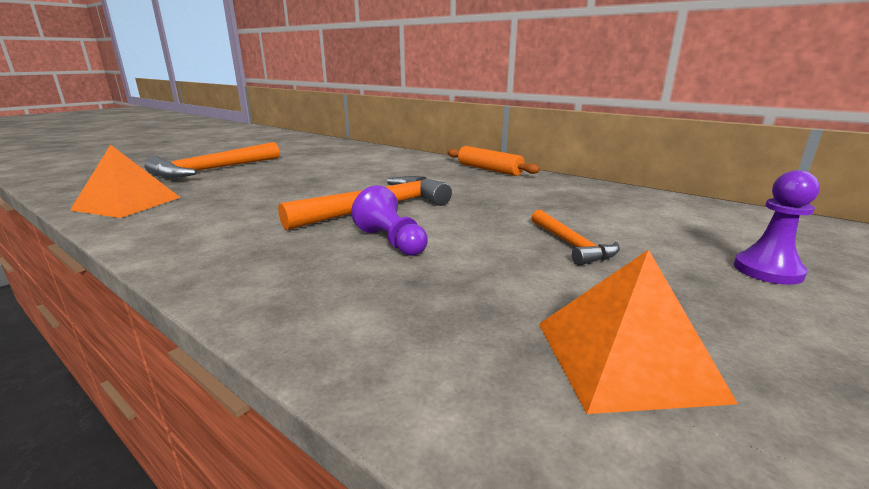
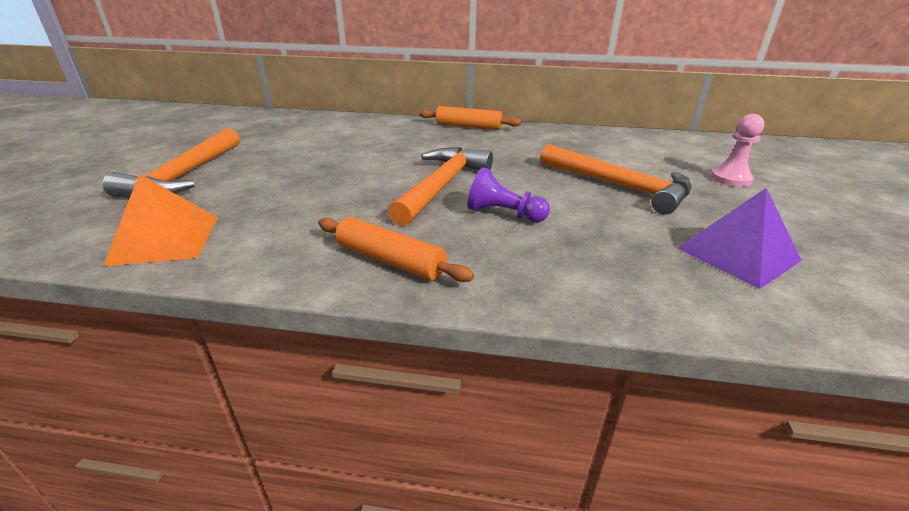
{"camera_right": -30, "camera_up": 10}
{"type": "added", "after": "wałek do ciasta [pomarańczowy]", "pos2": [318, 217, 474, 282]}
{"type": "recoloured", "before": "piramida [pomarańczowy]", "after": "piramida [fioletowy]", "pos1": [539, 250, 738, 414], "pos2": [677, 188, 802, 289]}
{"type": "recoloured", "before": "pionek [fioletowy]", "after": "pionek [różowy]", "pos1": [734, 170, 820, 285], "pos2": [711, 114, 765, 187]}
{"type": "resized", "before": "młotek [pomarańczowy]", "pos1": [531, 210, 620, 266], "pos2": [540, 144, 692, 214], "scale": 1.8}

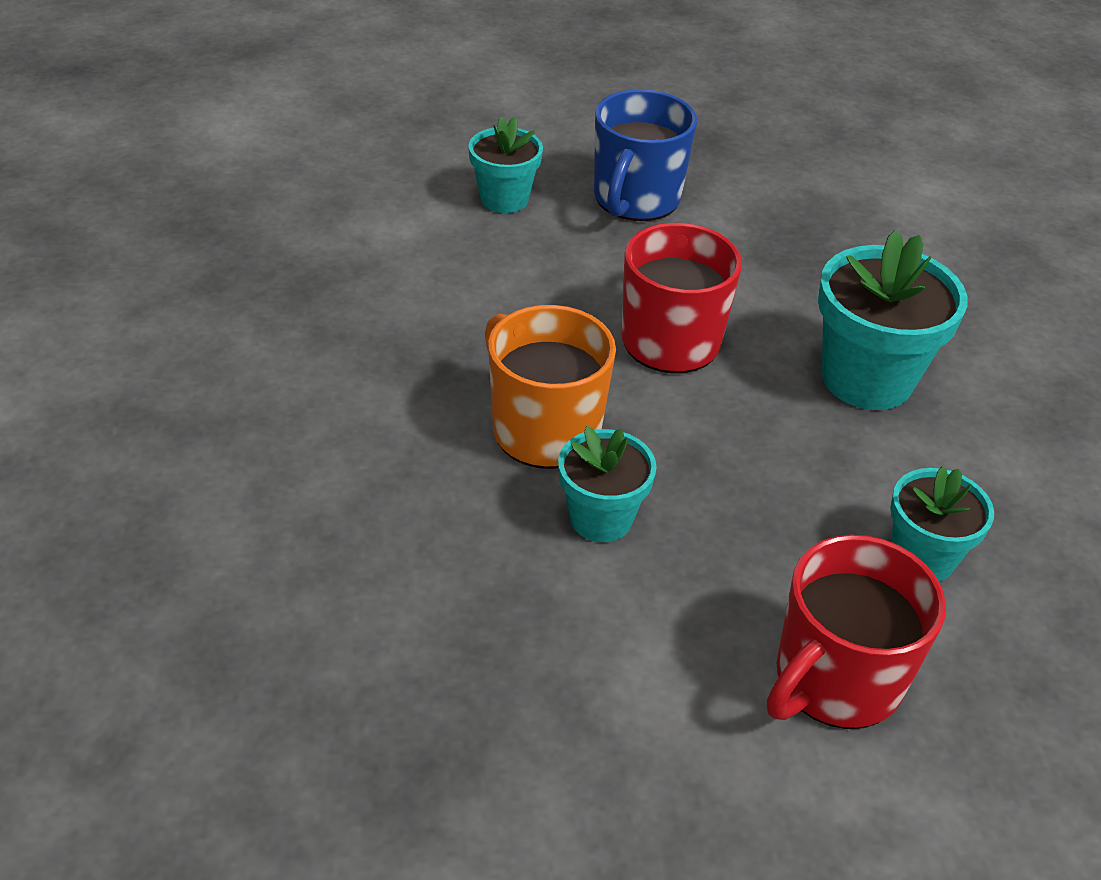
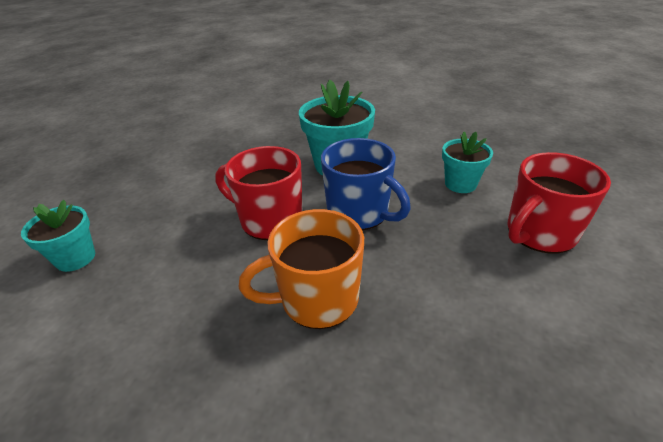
{"camera_right": -65, "camera_up": -5}
{"type": "removed", "before": "doniczka [turkusowy]", "pos1": [558, 426, 657, 542]}
{"type": "moved", "before": "kubek [niebieski]", "pos1": [594, 89, 697, 221], "pos2": [321, 138, 411, 230]}
{"type": "turned", "before": "kubek [czerwony]", "pos1": [767, 535, 946, 729], "pos2": [507, 152, 611, 254], "turn": 75}

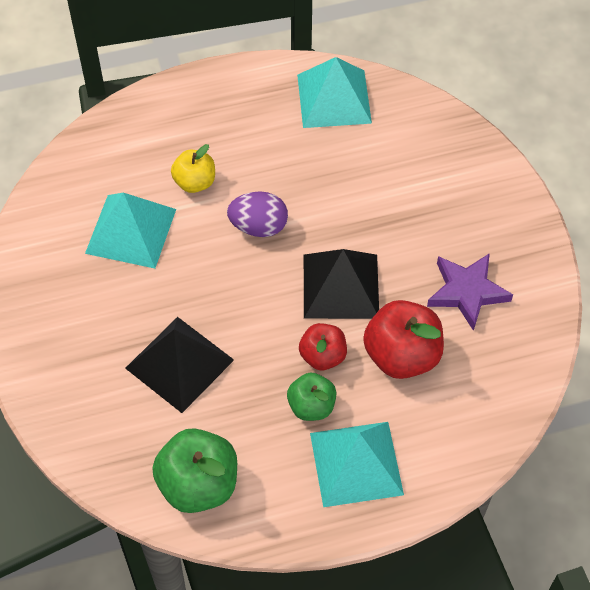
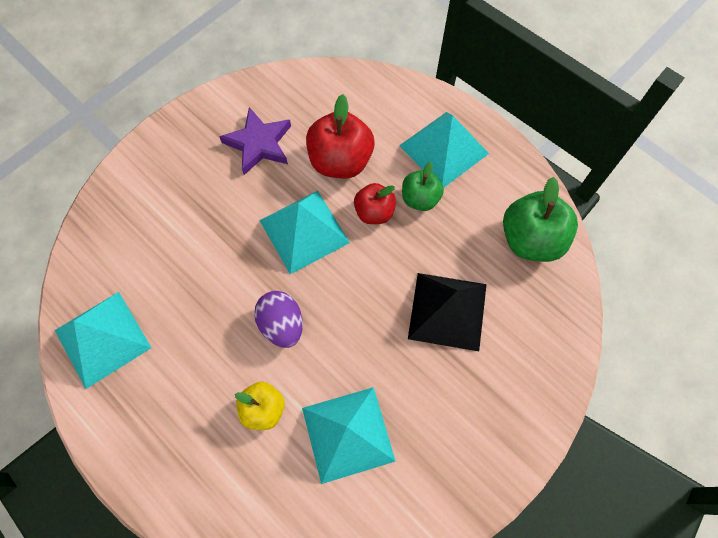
{"camera_right": -120, "camera_up": 10}
{"type": "recoloured", "before": "piramida [czarny]", "after": "piramida [turkusowy]", "pos1": [304, 249, 379, 319], "pos2": [259, 191, 350, 274]}

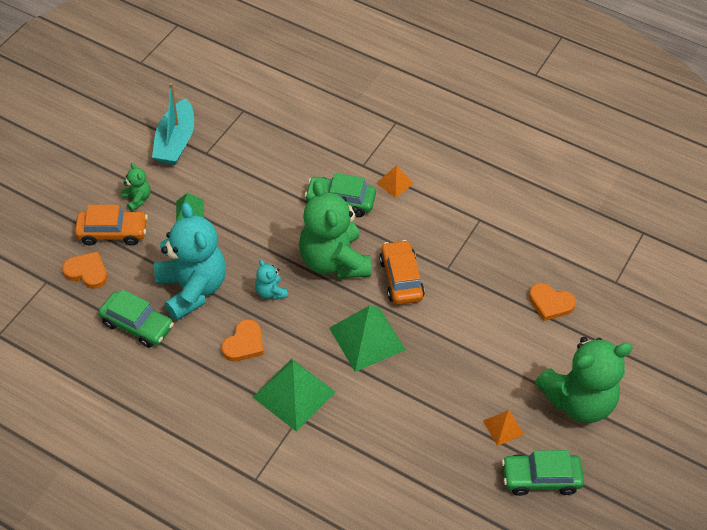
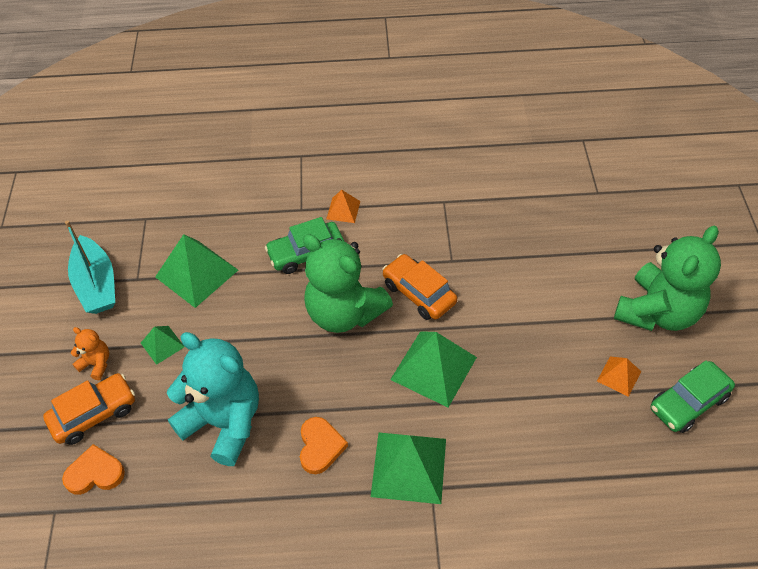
{"camera_right": -30, "camera_up": 0}
{"type": "removed", "before": "samochód [zielony]", "pos1": [98, 289, 174, 348]}
{"type": "removed", "before": "miś [turkusowy]", "pos1": [255, 260, 288, 300]}
{"type": "removed", "before": "serce [pomarańczowy]", "pos1": [529, 283, 576, 321]}
{"type": "added", "after": "piramida [zielony]", "pos2": [155, 234, 238, 308]}
{"type": "recoloured", "before": "miś [zielony]", "after": "miś [pomarańczowy]", "pos1": [121, 163, 150, 211], "pos2": [71, 327, 109, 380]}

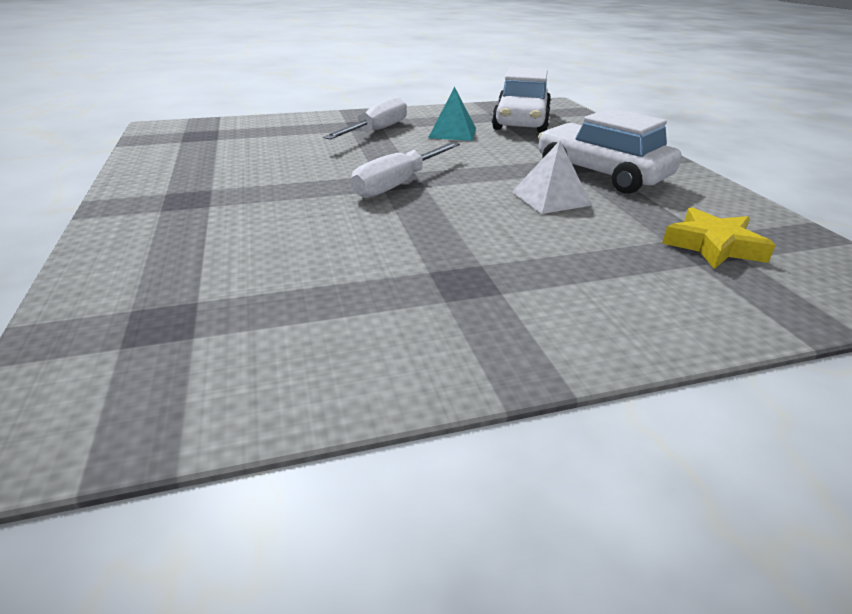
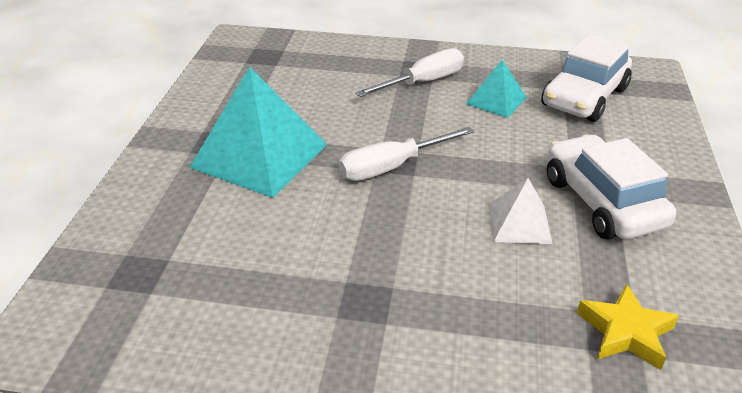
{"camera_right": 25, "camera_up": 5}
{"type": "added", "after": "piramida [turkusowy]", "pos2": [189, 67, 327, 198]}

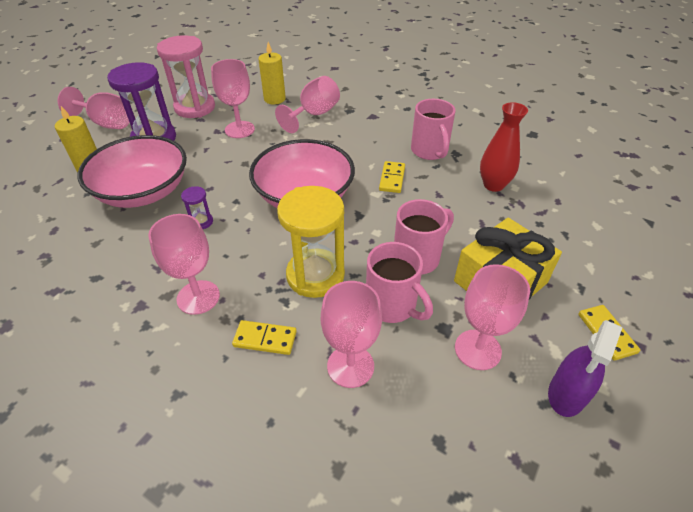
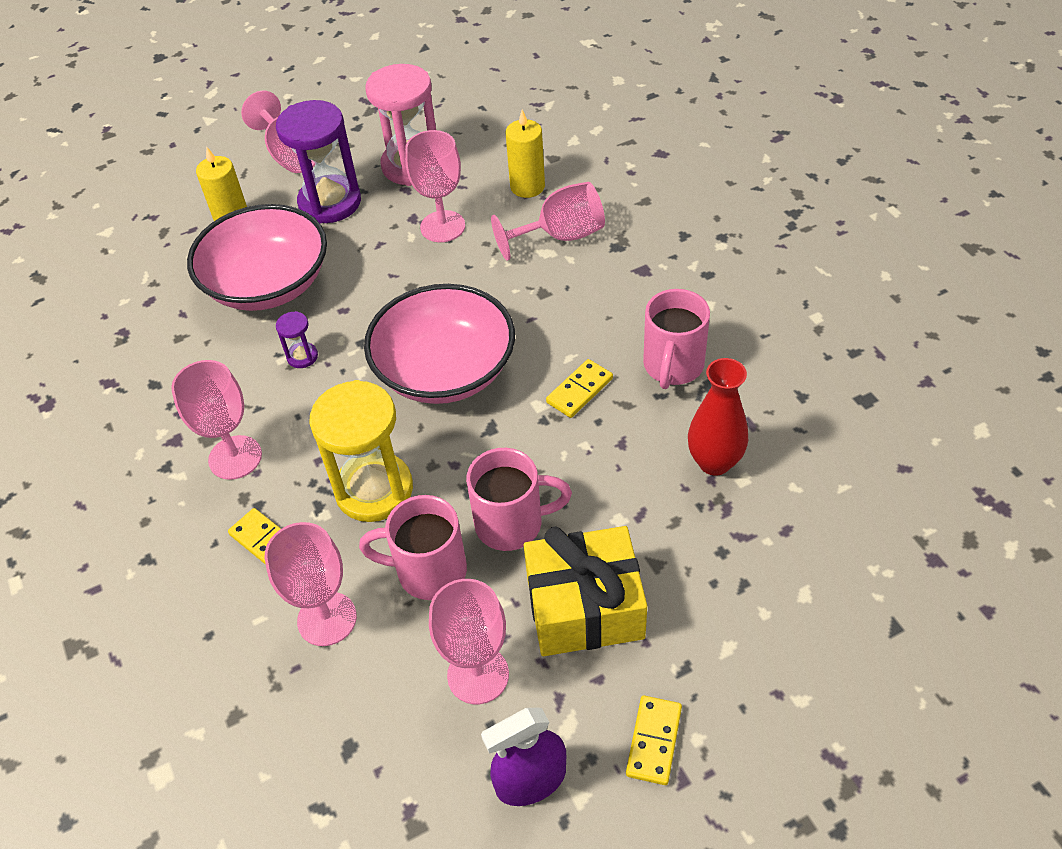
{"camera_right": 35, "camera_up": 5}
{"type": "turned", "before": "kubek [różowy]", "pos1": [366, 242, 433, 323], "pos2": [359, 495, 467, 600], "turn": 105}

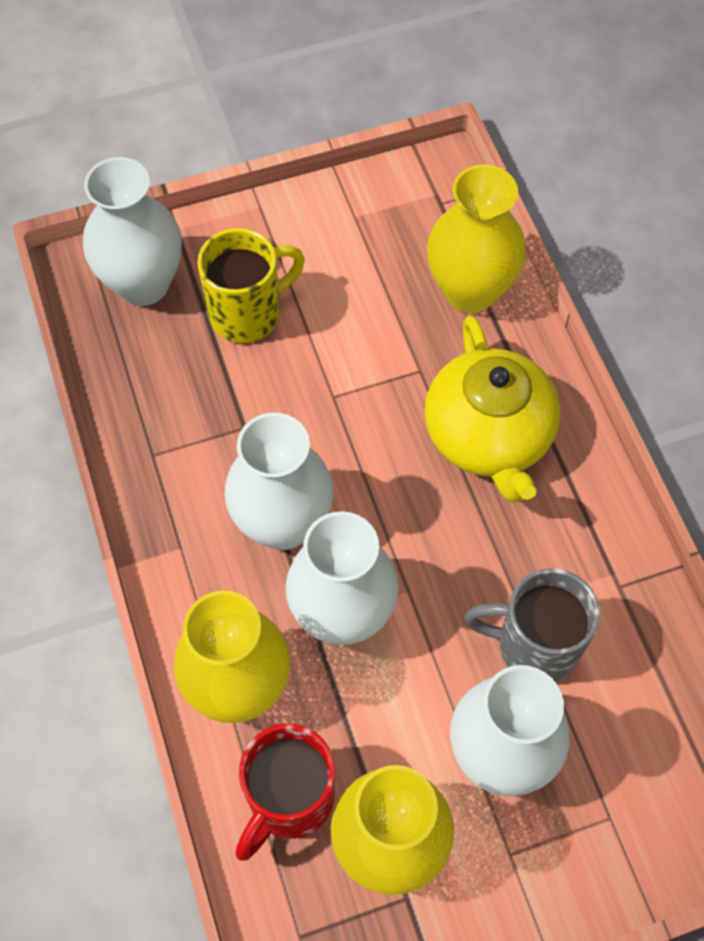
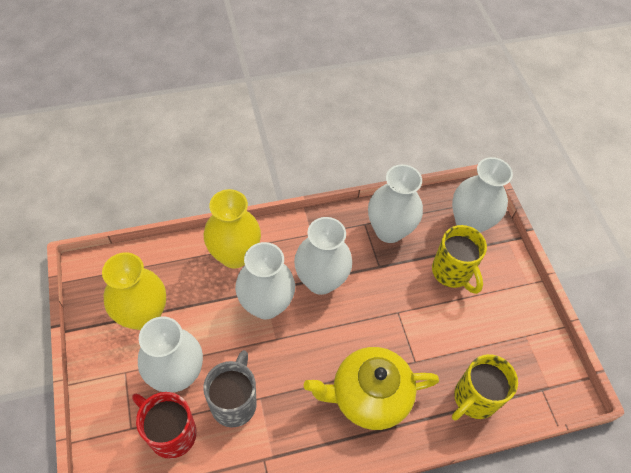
{"camera_right": 90, "camera_up": -5}
{"type": "added", "after": "wazon [biały]", "pos2": [368, 164, 423, 243]}
{"type": "moved", "before": "kubek [czerwony]", "pos1": [236, 724, 335, 861], "pos2": [132, 392, 197, 459]}
{"type": "replaced", "before": "wazon [żółty]", "after": "kubek [żółty]", "pos1": [427, 164, 526, 313], "pos2": [452, 354, 518, 421]}

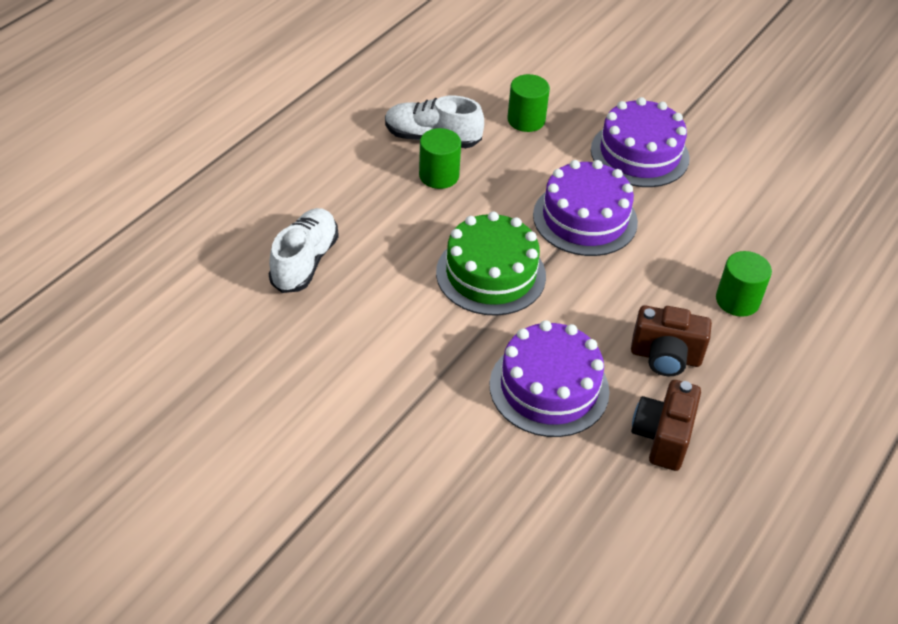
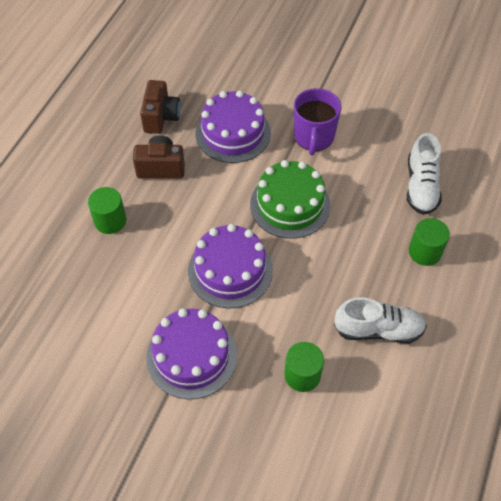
{"camera_right": 170, "camera_up": 10}
{"type": "added", "after": "kubek [fioletowy]", "pos2": [294, 88, 341, 155]}
{"type": "moved", "before": "walec [zielony]", "pos1": [419, 128, 461, 189], "pos2": [409, 218, 450, 266]}

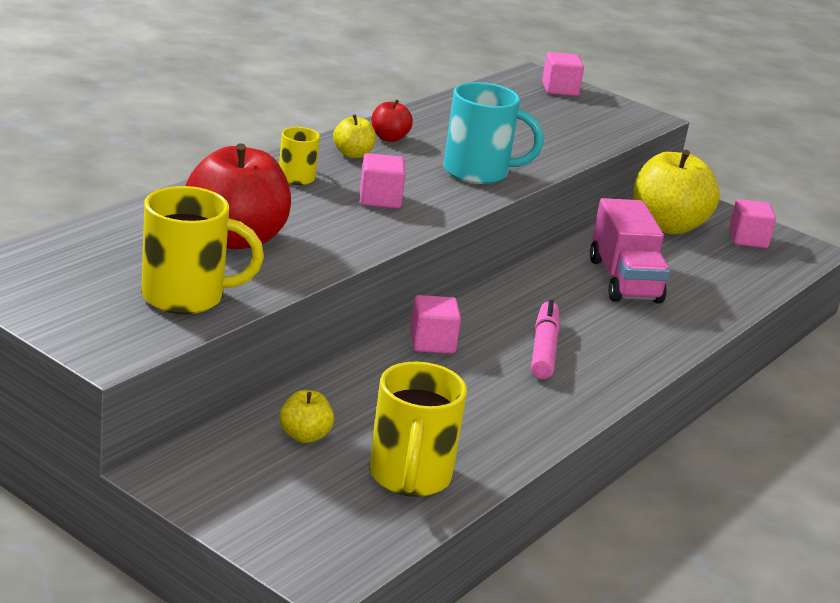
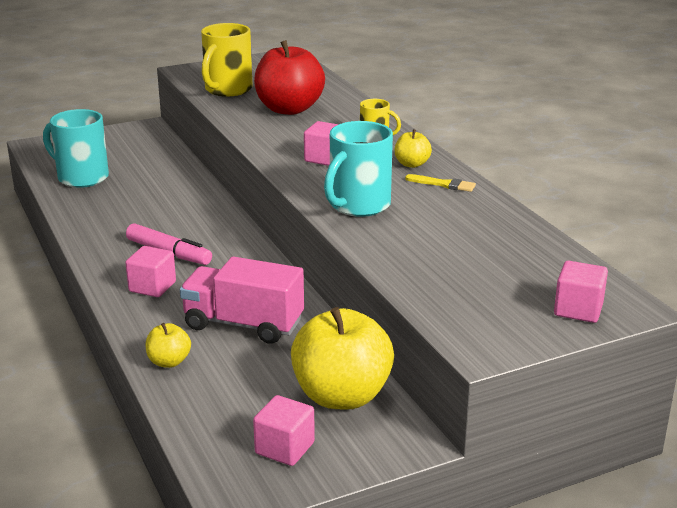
{"camera_right": 120, "camera_up": 0}
{"type": "moved", "before": "jabłko [żółty]", "pos1": [279, 390, 334, 443], "pos2": [146, 323, 191, 368]}
{"type": "moved", "before": "sześcian [różowy]", "pos1": [410, 295, 461, 354], "pos2": [125, 246, 176, 297]}
{"type": "replaced", "before": "jabłko [czerwony]", "after": "pędzel [żółty]", "pos1": [371, 100, 413, 142], "pos2": [405, 174, 476, 192]}
{"type": "recoloured", "before": "kubek [żółty]", "after": "kubek [turkusowy]", "pos1": [369, 362, 467, 497], "pos2": [43, 109, 109, 188]}

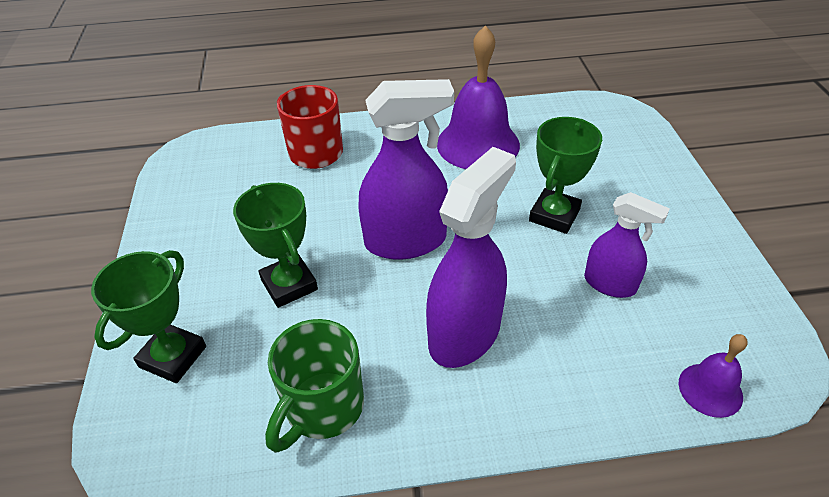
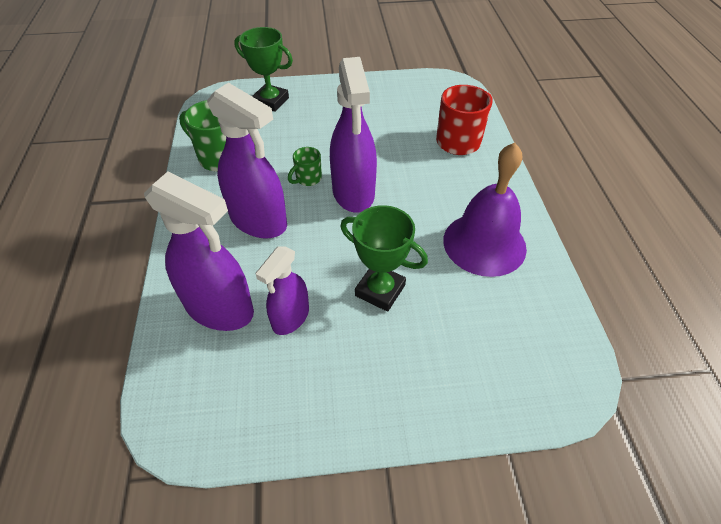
{"camera_right": 90, "camera_up": 5}
{"type": "removed", "before": "puchar [zielony]", "pos1": [233, 183, 318, 308]}
{"type": "removed", "before": "dzwonek [fioletowy]", "pos1": [678, 334, 748, 418]}
{"type": "added", "after": "spryskiwacz [fioletowy]", "pos2": [144, 172, 254, 331]}
{"type": "added", "after": "kubek [zielony]", "pos2": [288, 147, 322, 186]}

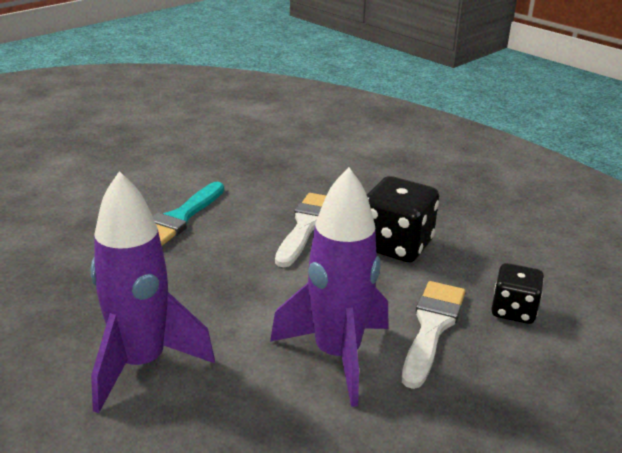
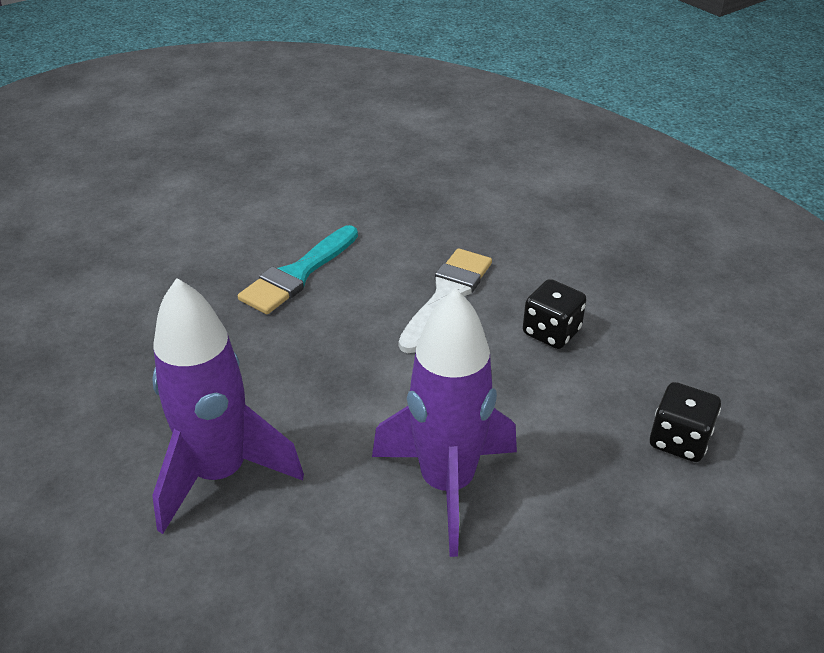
{"camera_right": 10, "camera_up": 10}
{"type": "removed", "before": "pędzel [biały]", "pos1": [402, 281, 465, 389]}
{"type": "resized", "before": "kostka do gry [czarny]", "pos1": [367, 176, 439, 262], "pos2": [523, 279, 587, 349], "scale": 0.62}

